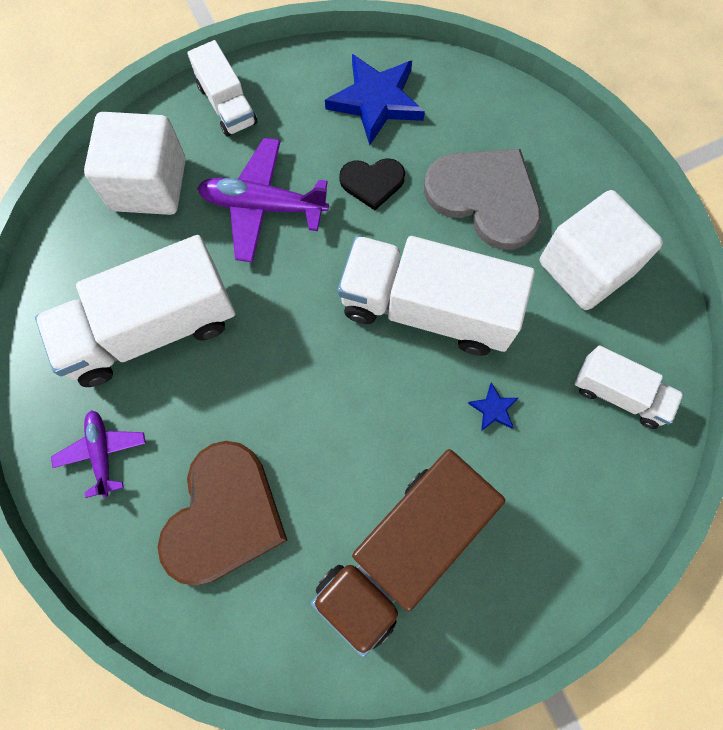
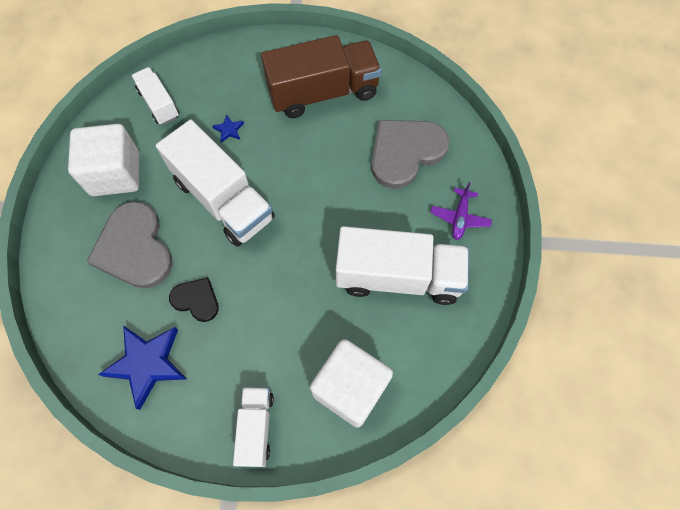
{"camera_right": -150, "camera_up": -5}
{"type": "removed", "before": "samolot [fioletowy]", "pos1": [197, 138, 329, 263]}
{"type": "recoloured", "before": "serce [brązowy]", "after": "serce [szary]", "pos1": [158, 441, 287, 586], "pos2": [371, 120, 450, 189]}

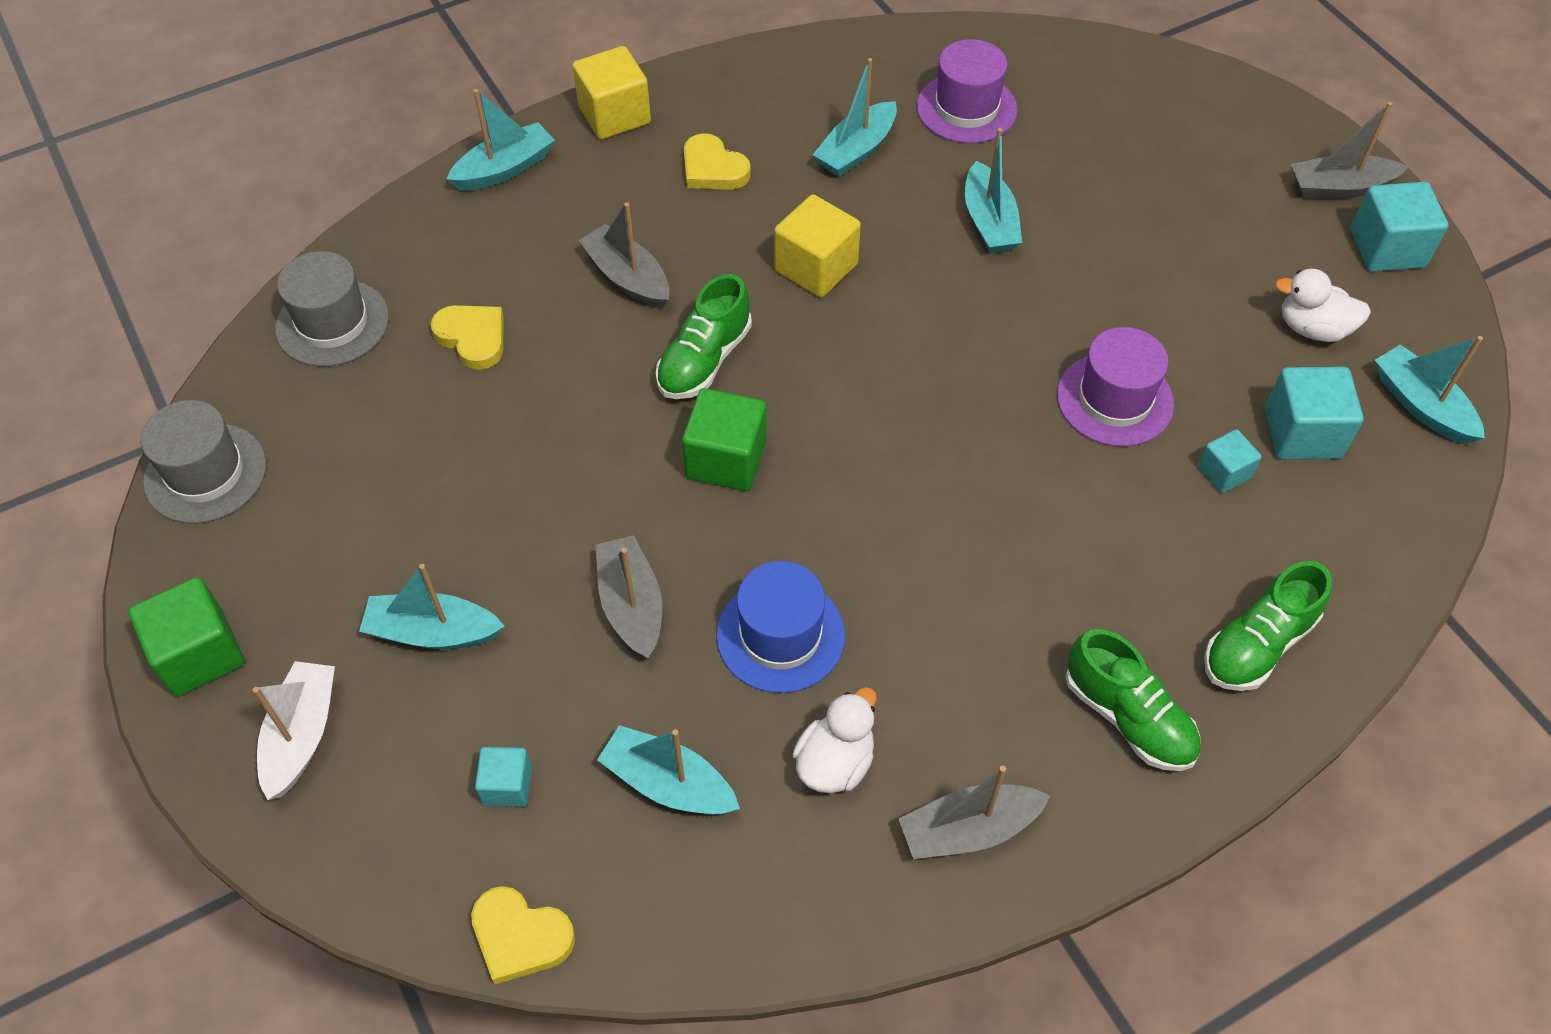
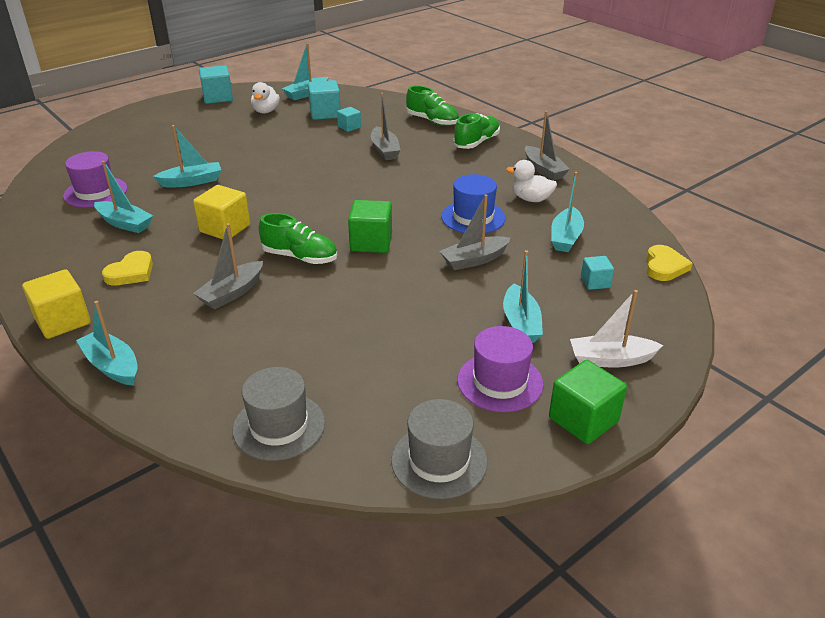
{"camera_right": -100, "camera_up": -20}
{"type": "removed", "before": "serce [żółty]", "pos1": [431, 305, 503, 370]}
{"type": "moved", "before": "kapelusz [fioletowy]", "pos1": [1057, 327, 1174, 447], "pos2": [457, 326, 543, 412]}
{"type": "moved", "before": "łódka [szary]", "pos1": [1291, 102, 1408, 199], "pos2": [371, 93, 401, 160]}

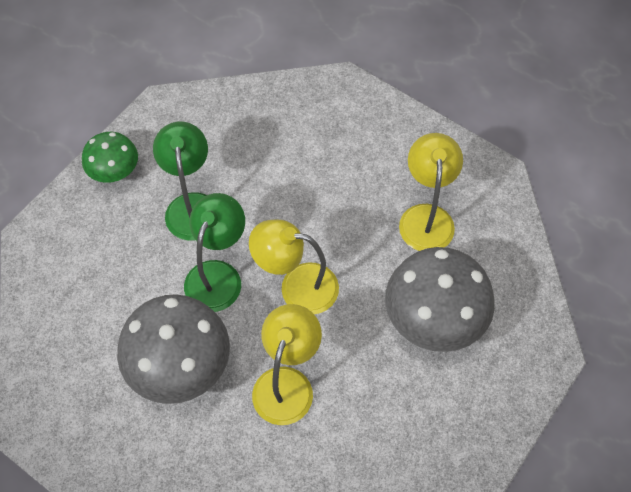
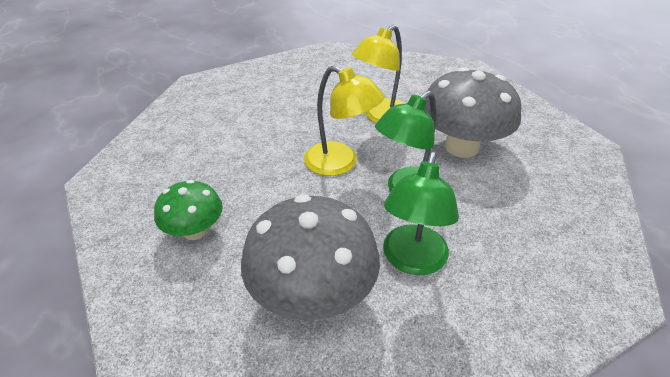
{"camera_right": -155, "camera_up": -20}
{"type": "removed", "before": "lampka [żółty]", "pos1": [399, 133, 463, 251]}
{"type": "moved", "before": "grzyb [zielony]", "pos1": [82, 132, 138, 183], "pos2": [154, 180, 223, 240]}
{"type": "moved", "before": "grzyb [szary]", "pos1": [385, 247, 495, 352], "pos2": [241, 194, 380, 321]}

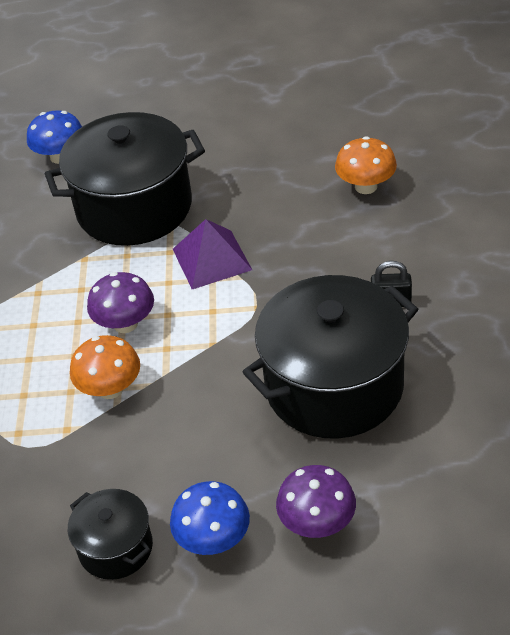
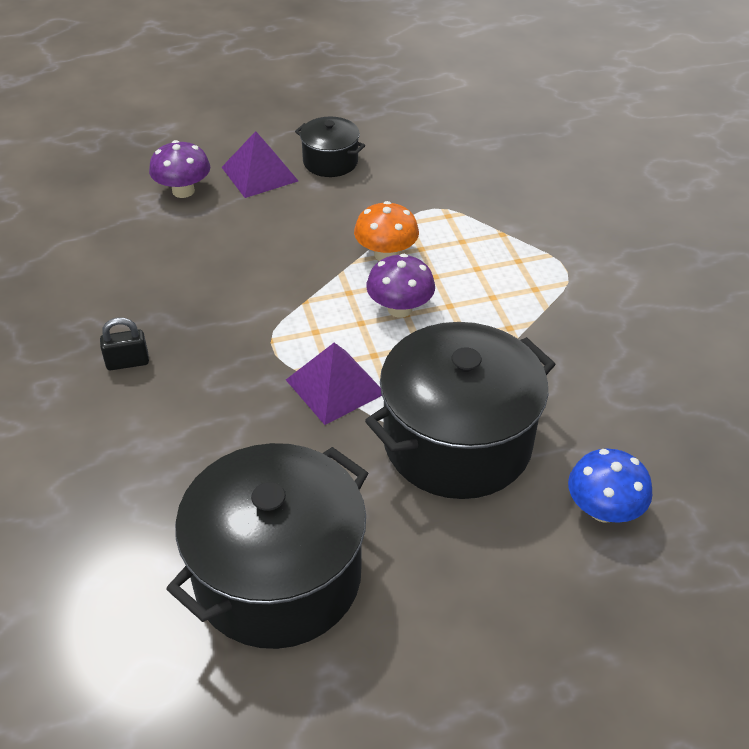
{"camera_right": 160, "camera_up": 0}
{"type": "removed", "before": "grzyb [pomarańczowy]", "pos1": [335, 136, 397, 194]}
{"type": "moved", "before": "garnek [czarny]", "pos1": [243, 275, 418, 439], "pos2": [166, 443, 368, 649]}
{"type": "replaced", "before": "grzyb [niebieski]", "after": "piramida [fioletowy]", "pos1": [170, 481, 250, 555], "pos2": [222, 131, 298, 198]}

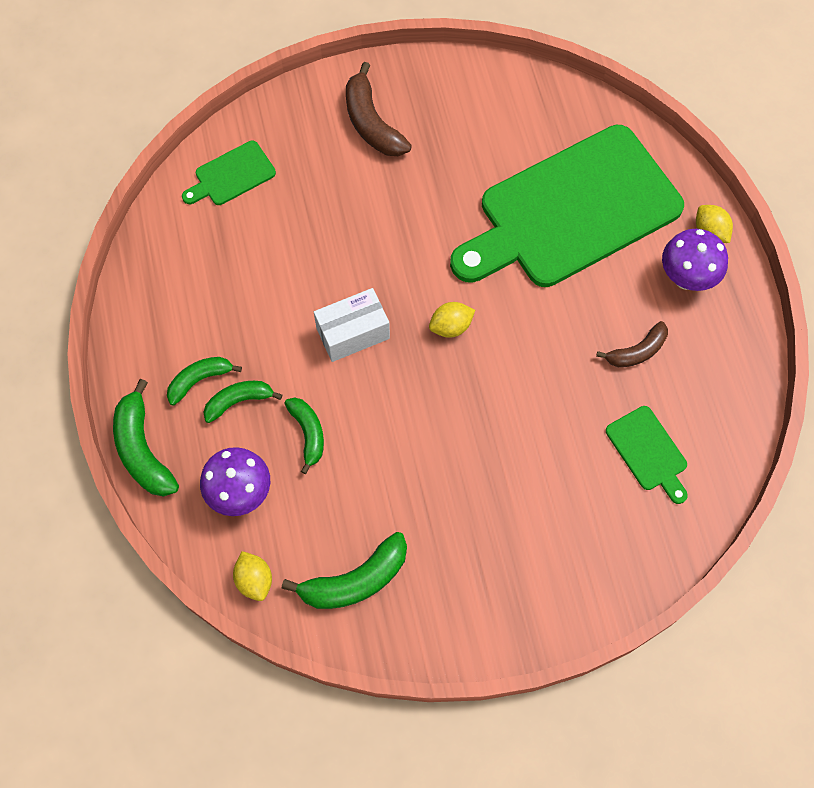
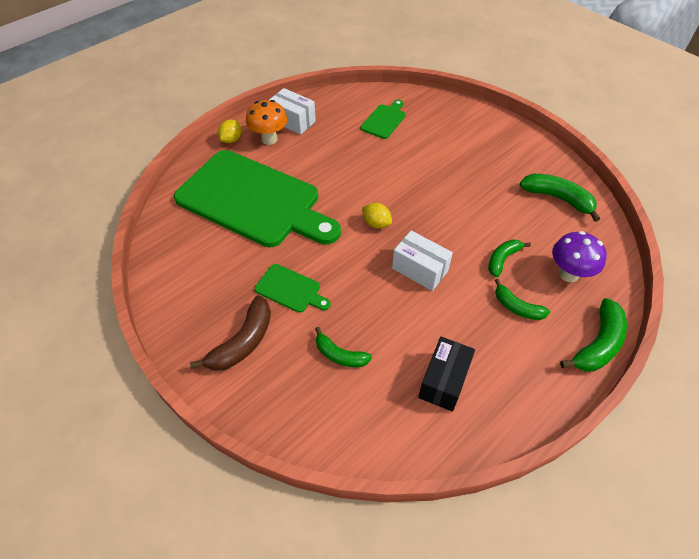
{"camera_right": -120, "camera_up": -15}
{"type": "removed", "before": "cytryna [żółty]", "pos1": [233, 551, 272, 601]}
{"type": "removed", "before": "banan [brązowy]", "pos1": [596, 321, 668, 367]}
{"type": "added", "after": "pudełko [biały]", "pos2": [269, 88, 316, 135]}
{"type": "added", "after": "pudełko [czarny]", "pos2": [418, 337, 475, 412]}
{"type": "moved", "before": "banan [zielony]", "pos1": [167, 357, 242, 406], "pos2": [315, 327, 372, 367]}
{"type": "moved", "before": "deska do krojenia [zielony]", "pos1": [182, 141, 276, 205], "pos2": [254, 264, 331, 313]}
{"type": "recoloured", "before": "grzyb [fioletowy]", "after": "grzyb [pomarańczowy]", "pos1": [662, 229, 728, 291], "pos2": [246, 100, 288, 145]}

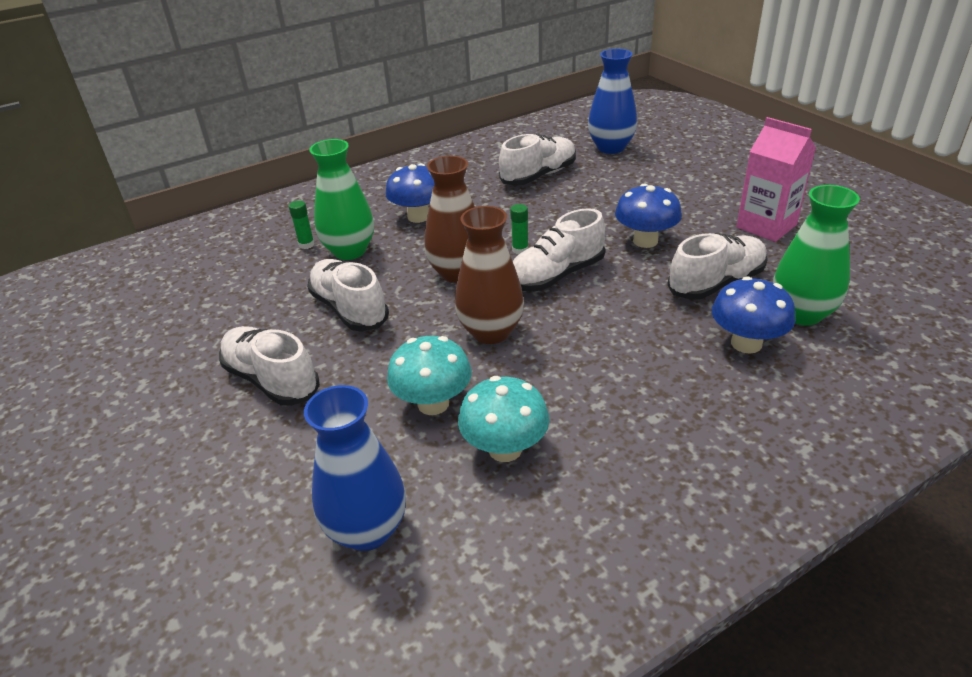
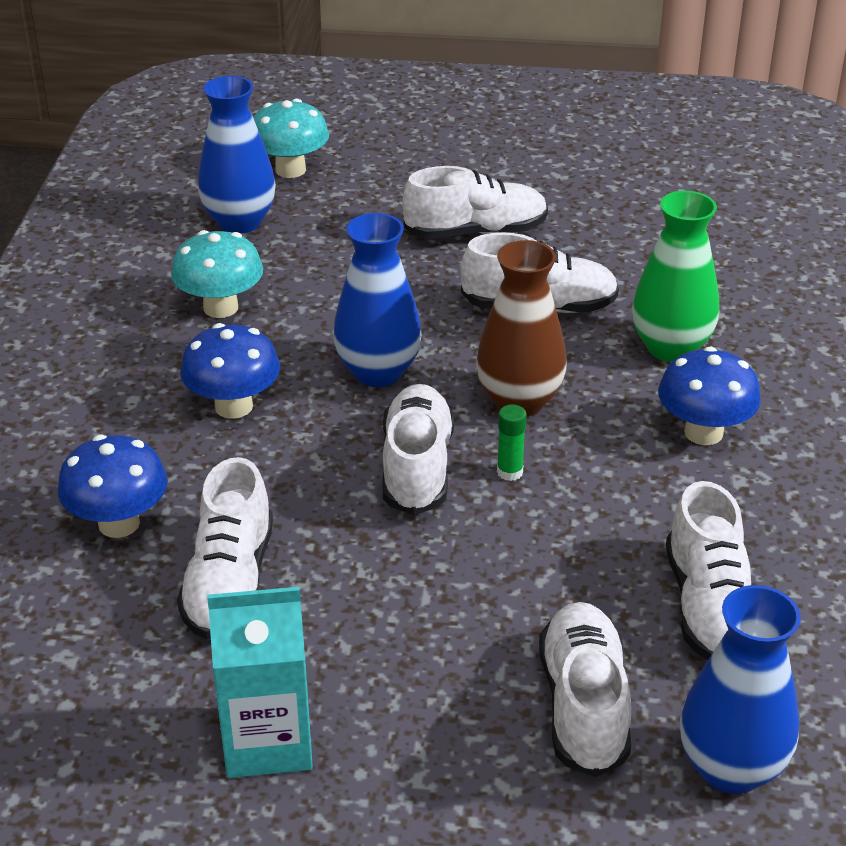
{"camera_right": 125, "camera_up": 0}
{"type": "removed", "before": "klej w sztyfcie [zielony]", "pos1": [289, 200, 315, 249]}
{"type": "removed", "before": "wazon [zielony]", "pos1": [773, 185, 860, 326]}
{"type": "added", "after": "but [biały]", "pos2": [539, 602, 631, 777]}
{"type": "moved", "before": "grzyb [turkusowy]", "pos1": [387, 336, 472, 415], "pos2": [253, 99, 329, 178]}
{"type": "moved", "before": "grzyb [niebieski]", "pos1": [615, 184, 682, 248], "pos2": [180, 323, 280, 419]}
{"type": "recoloured", "before": "wazon [brązowy]", "after": "wazon [niebieski]", "pos1": [455, 206, 524, 344], "pos2": [333, 213, 422, 387]}
{"type": "recoloured", "before": "karton mleka [różowy]", "after": "karton mleka [turkusowy]", "pos1": [736, 117, 816, 242], "pos2": [207, 587, 313, 778]}

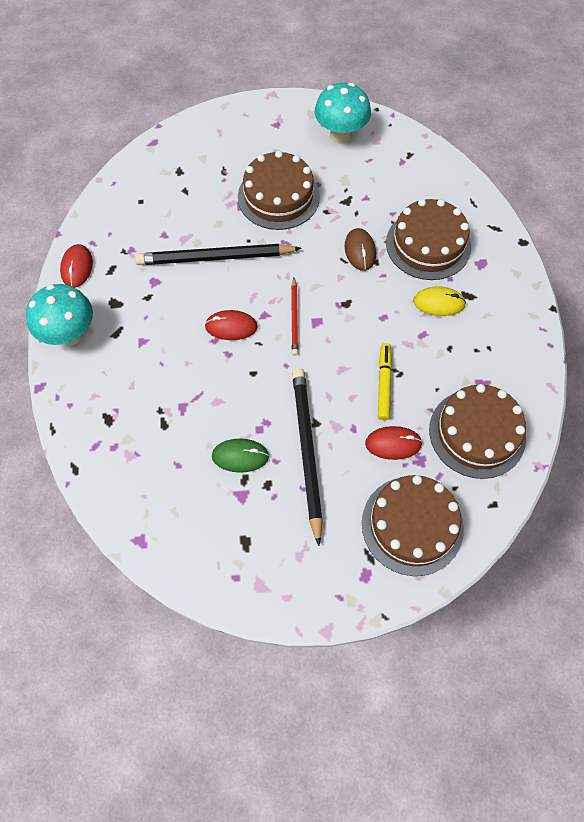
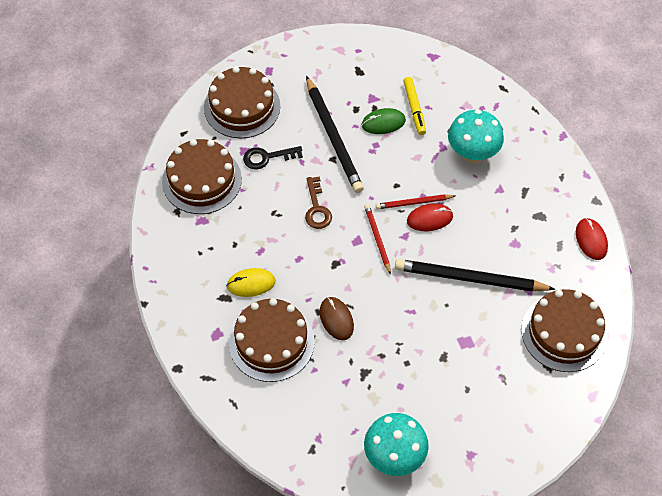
{"camera_right": 165, "camera_up": -5}
{"type": "added", "after": "klucz [brązowy]", "pos2": [305, 176, 332, 229]}
{"type": "added", "after": "ołówek [czerwony]", "pos2": [376, 194, 455, 209]}
{"type": "moved", "before": "grzyb [turkusowy]", "pos1": [26, 284, 93, 346], "pos2": [448, 109, 504, 164]}
{"type": "moved", "before": "tort [brązowy]", "pos1": [238, 151, 320, 230], "pos2": [522, 289, 608, 372]}
{"type": "moved", "before": "flamaster [żółty]", "pos1": [378, 343, 392, 420], "pos2": [403, 77, 426, 135]}
{"type": "replaced", "before": "myszka [czerwony]", "after": "klucz [czarny]", "pos1": [365, 426, 423, 460], "pos2": [243, 146, 303, 170]}
{"type": "turned", "before": "ołówek [czarny]", "pos1": [135, 244, 302, 265], "pos2": [395, 259, 555, 291], "turn": -150}

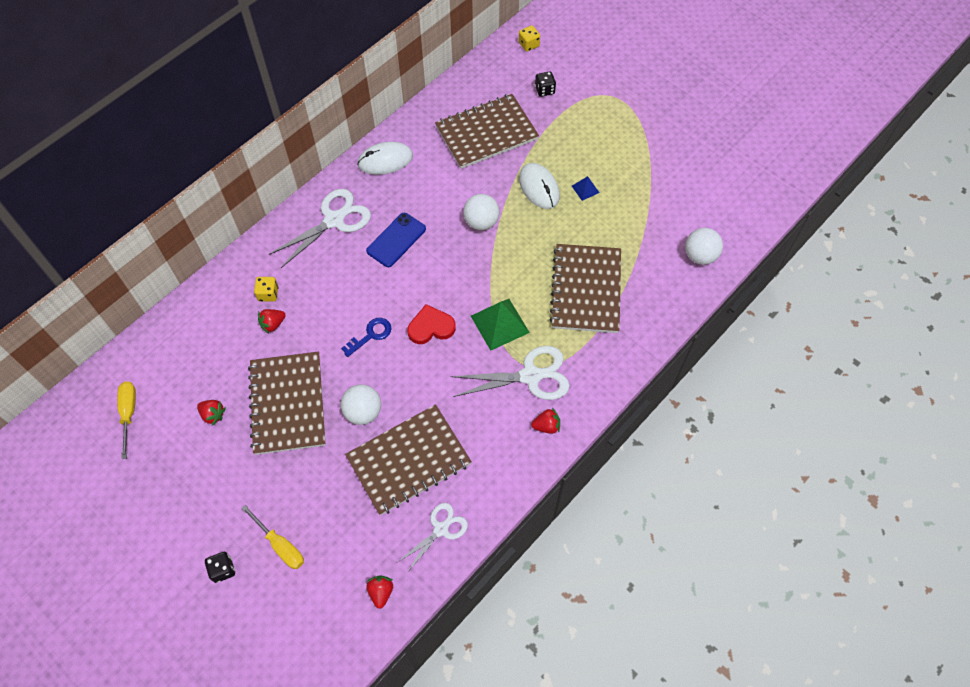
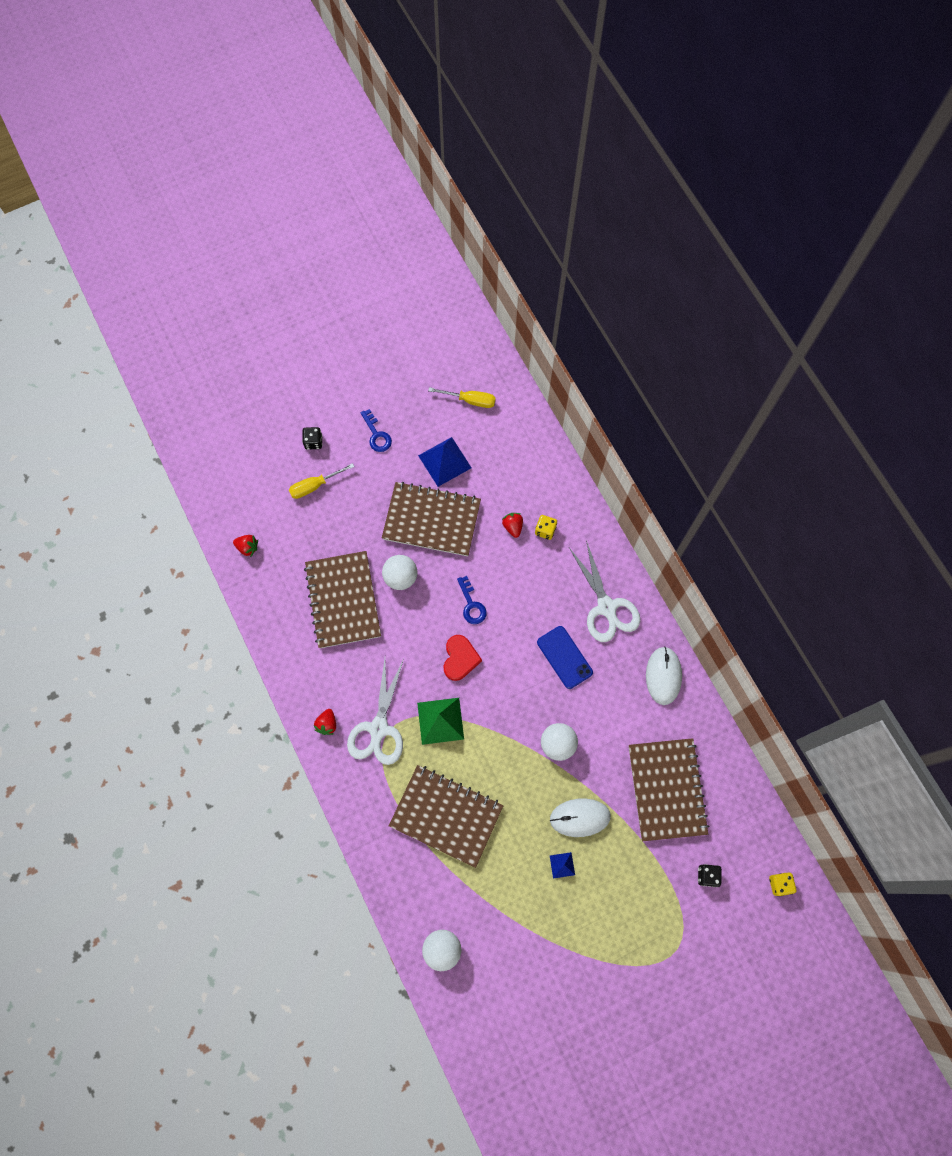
{"camera_right": 110, "camera_up": 10}
{"type": "removed", "before": "nożyczki [biały]", "pos1": [398, 503, 468, 573]}
{"type": "added", "after": "klucz [niebieski]", "pos2": [361, 409, 392, 452]}
{"type": "replaced", "before": "truskawka [czerwony]", "after": "piramida [niebieski]", "pos1": [197, 400, 226, 426], "pos2": [418, 437, 472, 487]}

